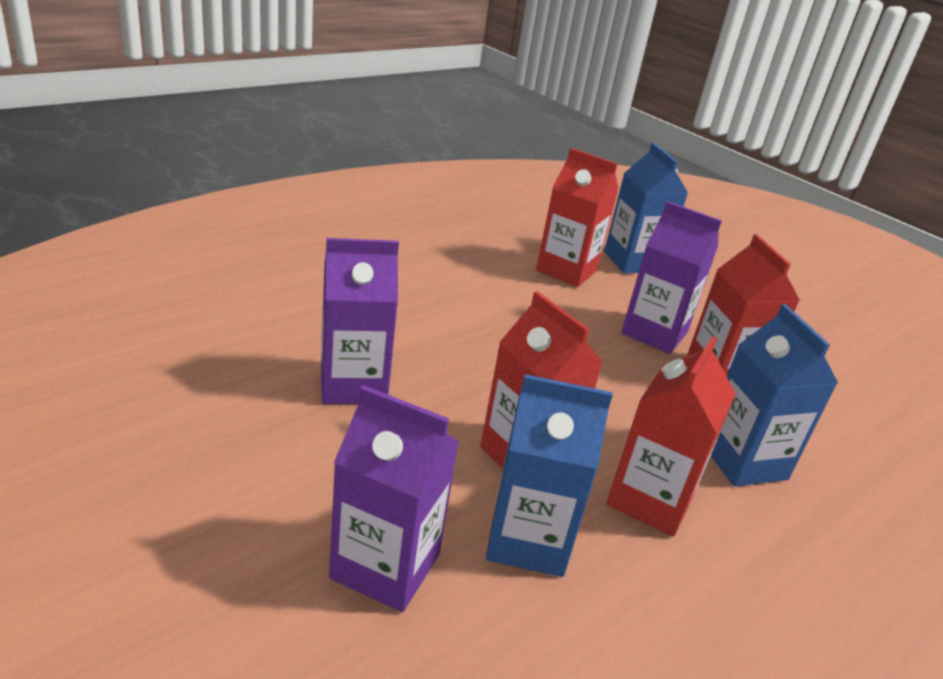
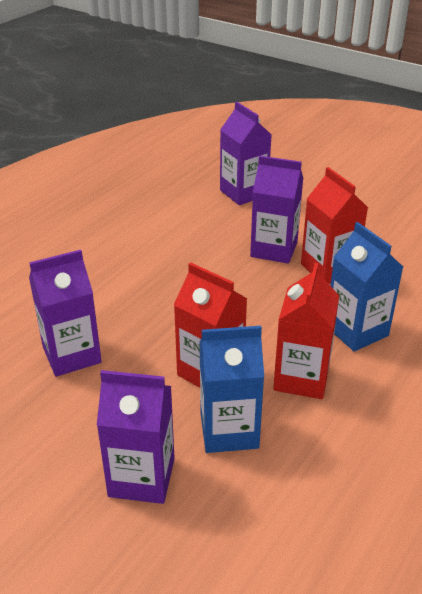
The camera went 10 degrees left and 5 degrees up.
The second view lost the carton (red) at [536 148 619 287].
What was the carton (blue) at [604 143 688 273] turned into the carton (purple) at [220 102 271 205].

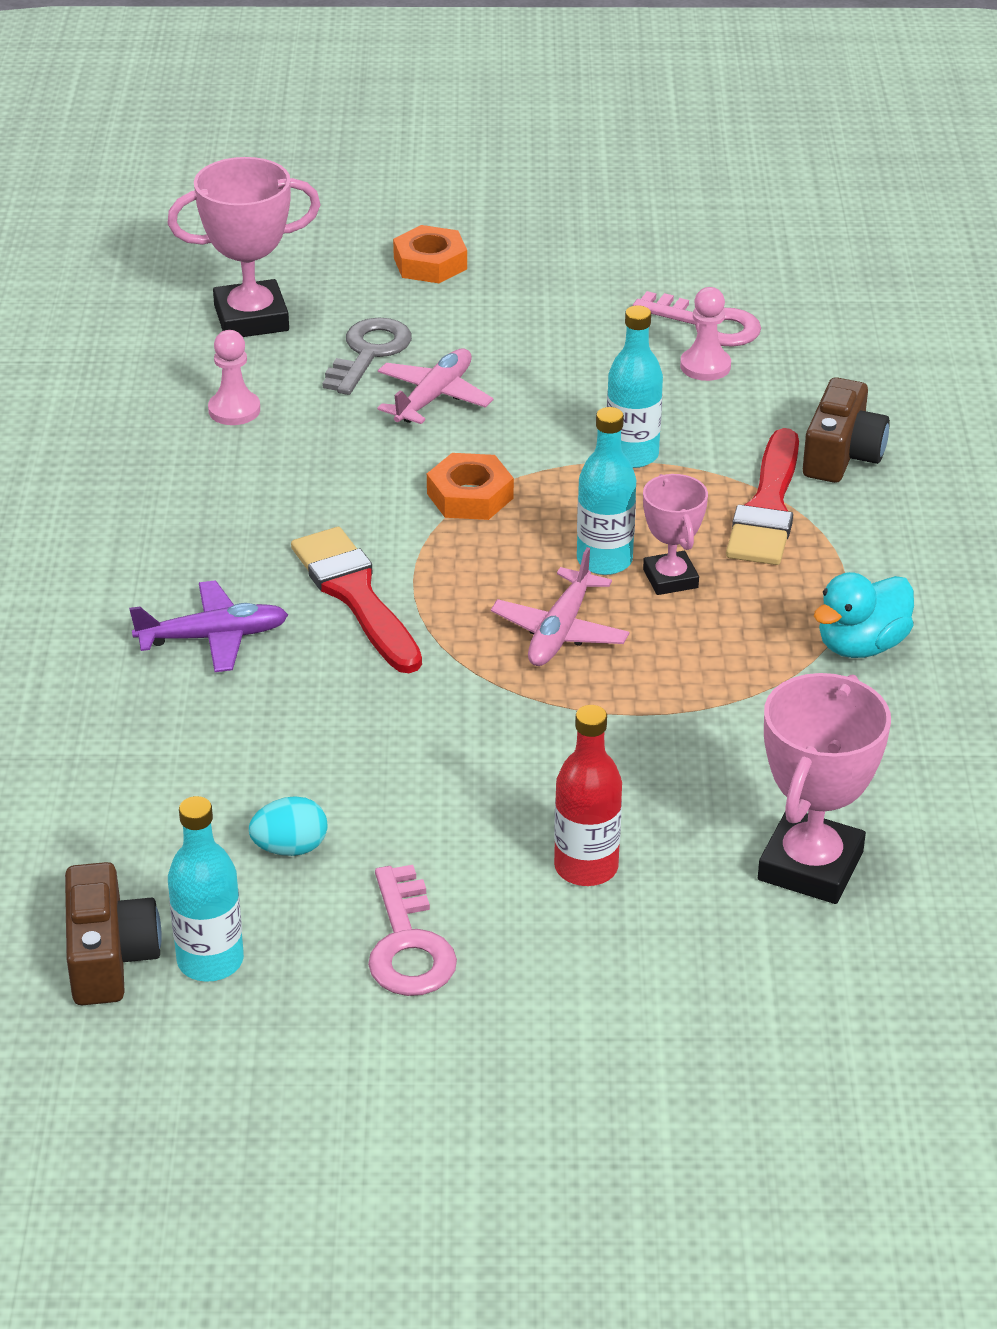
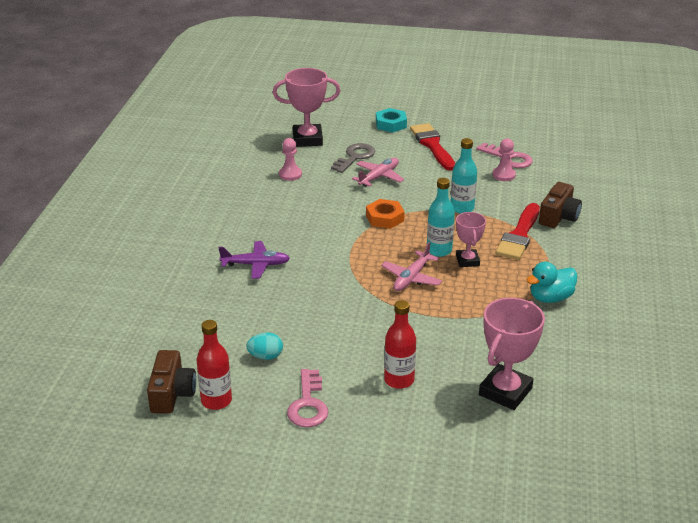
The camera went 10 degrees right and 5 degrees down.
What was the bottle (turquoise) at [168 796 244 982] turned into the bottle (red) at [197 320 232 410].
The brush (red) ended up elsewhere, having gone from [291 527 422 673] to [410 123 455 170].
What was the nut (orange) at [393 225 467 283] turned into the nut (turquoise) at [376 108 407 133].

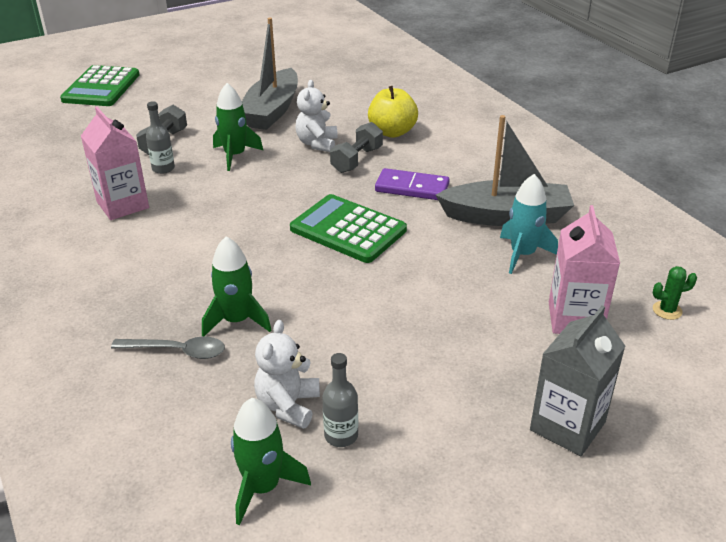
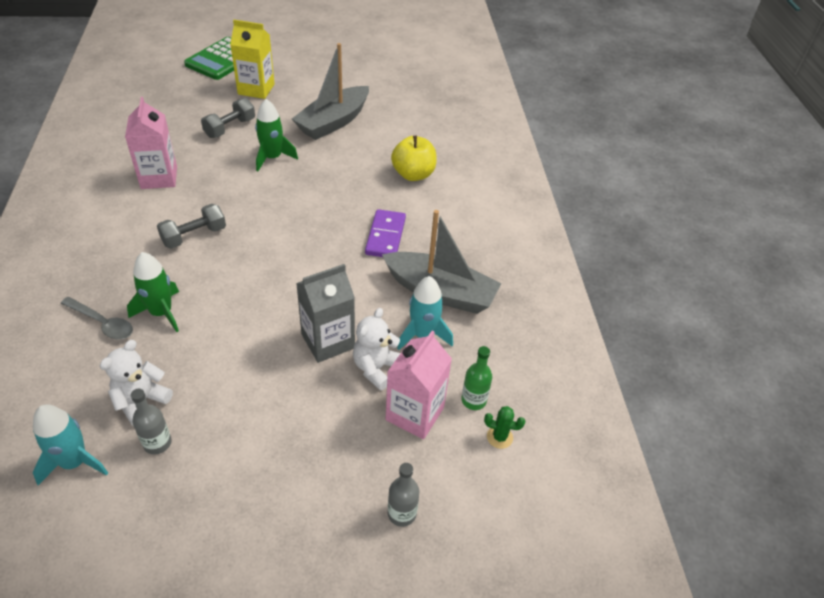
The camera went 20 degrees right and 10 degrees up.
The bottle (grey) ended up elsewhere, having gone from [146 101 175 174] to [388 463 419 527].
What was the rocket (green) at [231 398 311 525] turned into the rocket (turquoise) at [33 405 108 485].
The second view lost the calculator (green) at [290 194 407 263].
The teddy bear (white) ended up elsewhere, having gone from [295 80 338 152] to [353 308 401 390].
The dumbbell (grey) ended up elsewhere, having gone from [330 122 383 173] to [157 204 226 249].
The domino (purple) at [375 168 450 200] ended up facing another way, 60 degrees clockwise from before.
The carton (grey) ended up elsewhere, having gone from [530 305 625 456] to [296 264 355 363].
The second view gained the carton (yellow) at [230 20 275 99].
The second view gained the bottle (green) at [461 346 492 410].

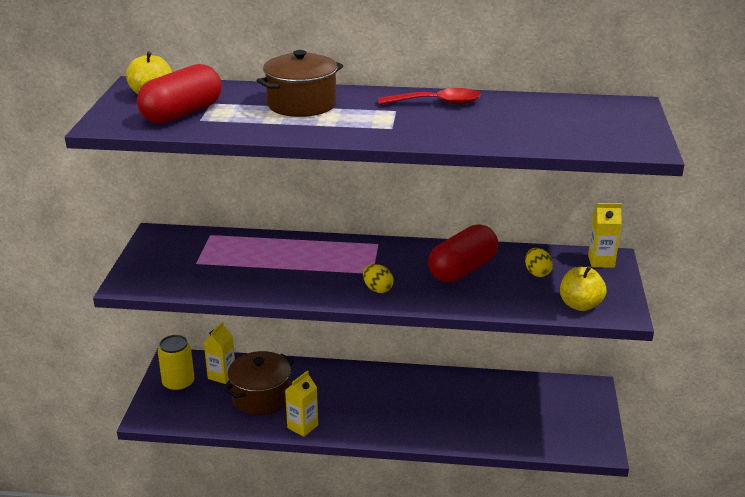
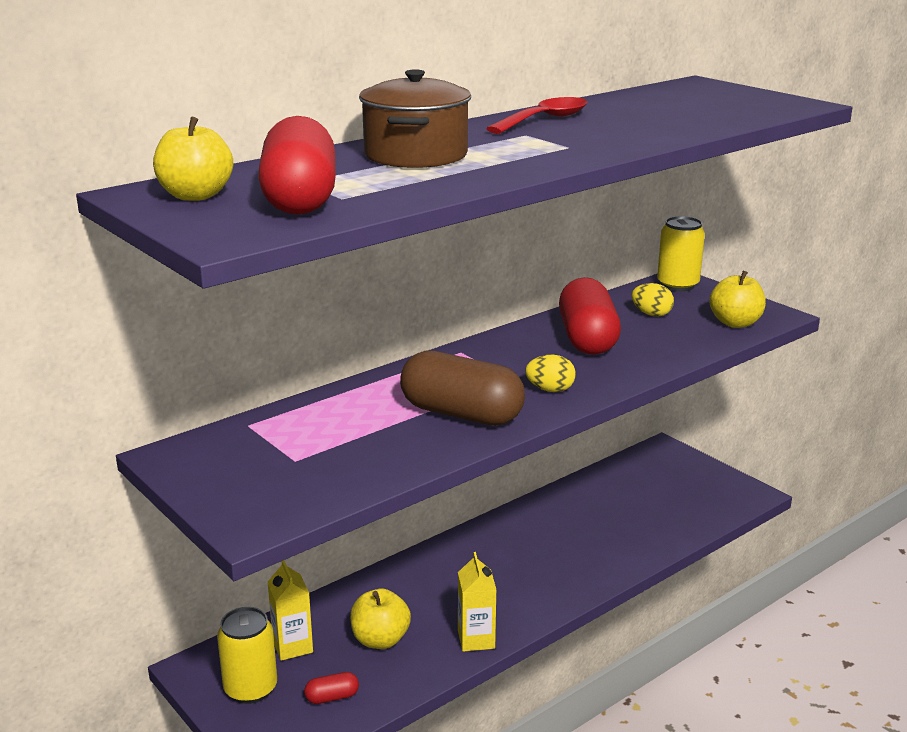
The camera went 45 degrees left and 5 degrees down.
Where the pot (brown) stood at [224 351 294 416], the apple (yellow) came to stand at [350 589 411 649].
Where the carton (yellow) stood at [588 203 622 268], the can (yellow) came to stand at [657 216 705 291].
The second view gained the capsule (red) at [304 672 359 704].
The second view gained the capsule (brown) at [400 350 525 425].

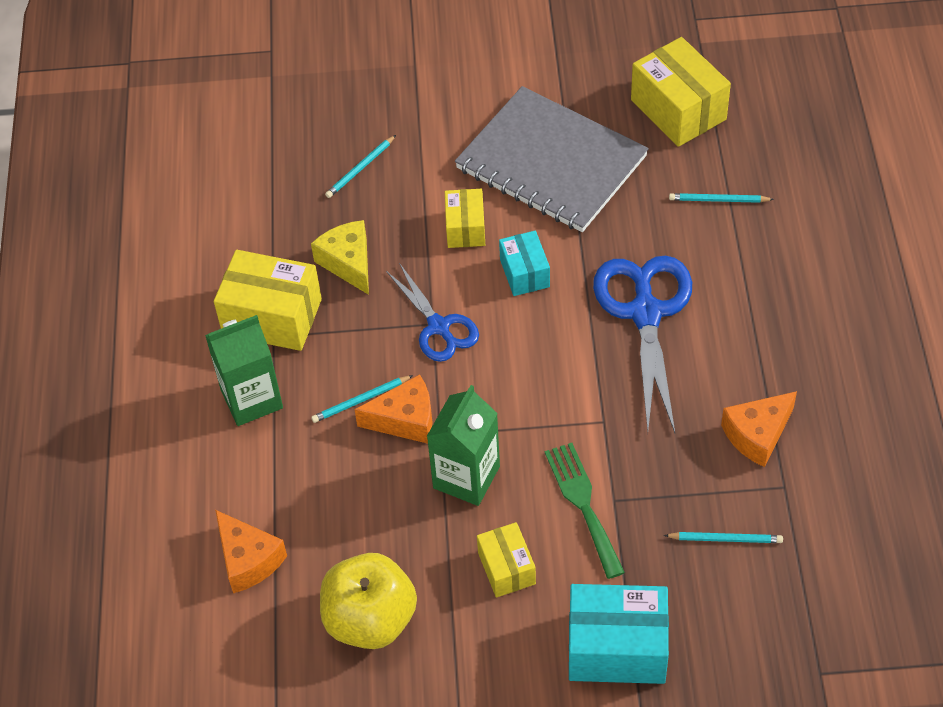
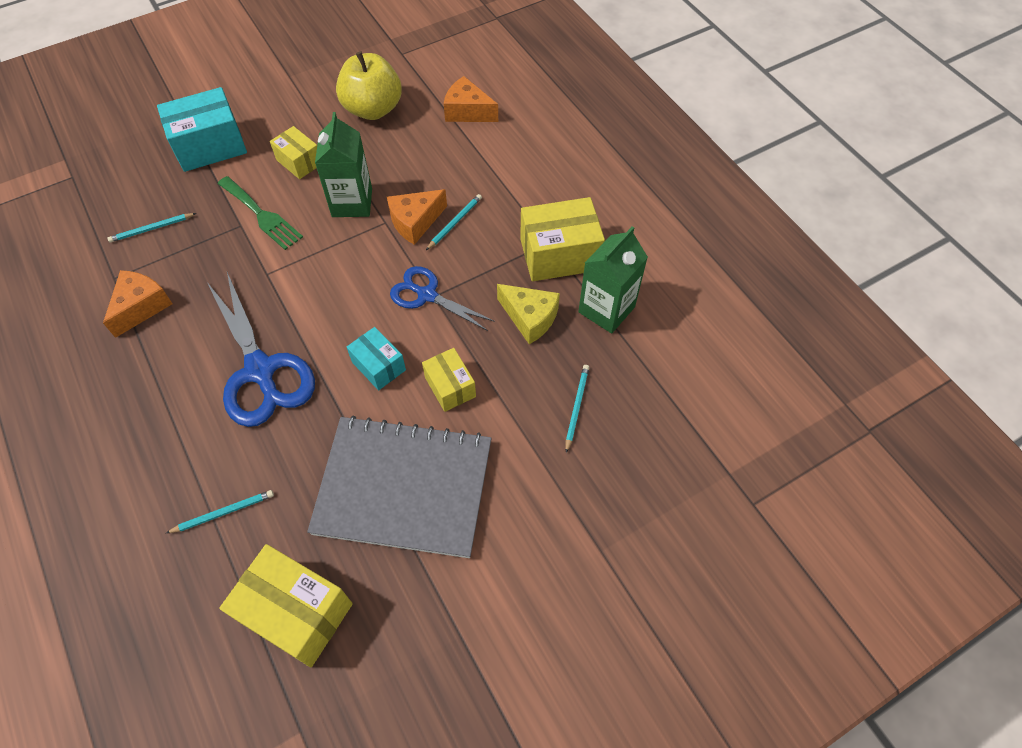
The camera went 150 degrees right and 5 degrees up.
The carton (green) ended up elsewhere, having gone from [205 315 283 426] to [578 226 648 334].

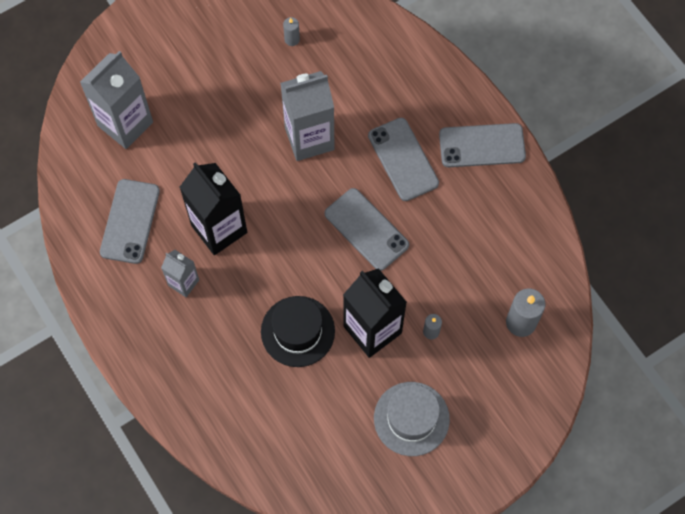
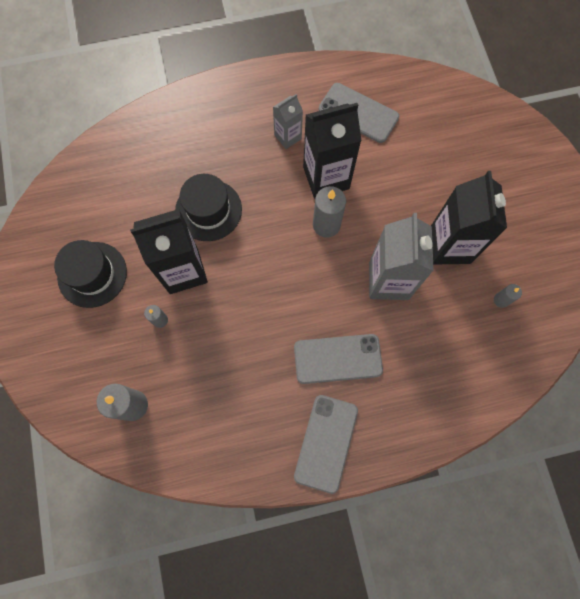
The camera went 110 degrees right and 5 degrees up.
The second view lost the carton (grey) at [80 51 153 149].
The second view lost the phone (grey) at [325 188 409 271].
What was the hat (grey) at [374 382 450 456] turned into the hat (black) at [54 240 127 308].
The second view gained the candle (grey) at [313 186 346 237].
The second view gained the carton (black) at [431 171 507 265].

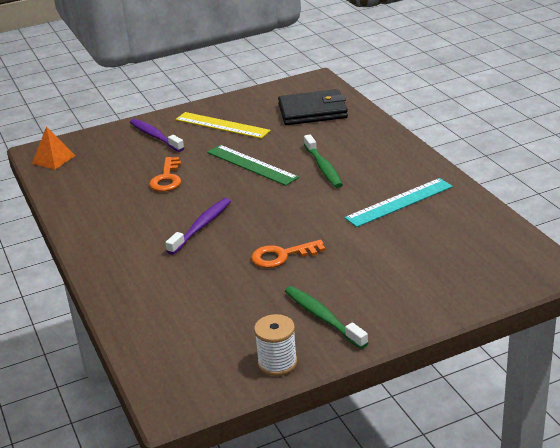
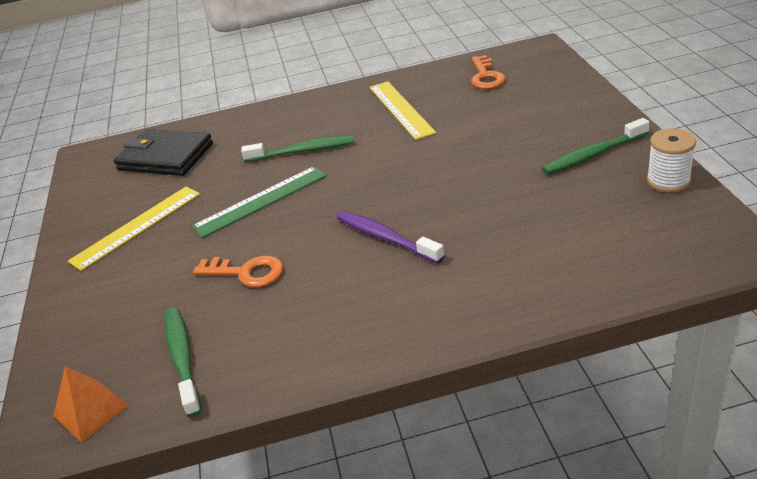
The camera went 75 degrees left and 5 degrees up.
The second view lost the toothbrush (purple) at [130 119 184 152].
The key (orange) ended up elsewhere, having gone from [251 240 325 268] to [471 55 506 89].
The wallet (black) at [278 89 348 125] ended up facing another way, 75 degrees counterclockwise from before.
What was the ruler (turquoise) at [344 178 453 227] turned into the ruler (yellow) at [370 81 436 140].
The second view gained the toothbrush (green) at [165 308 201 417].

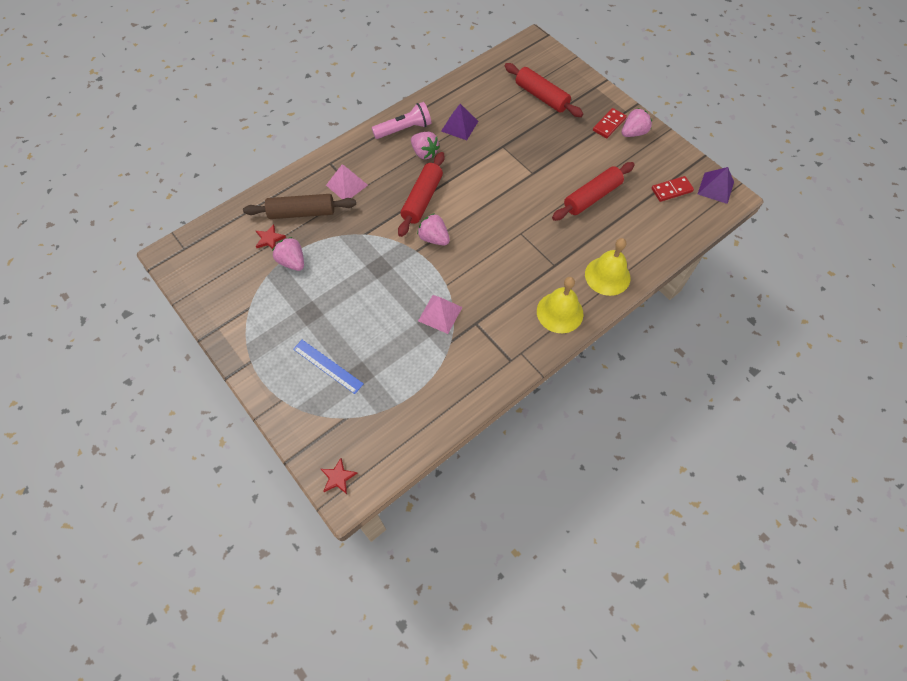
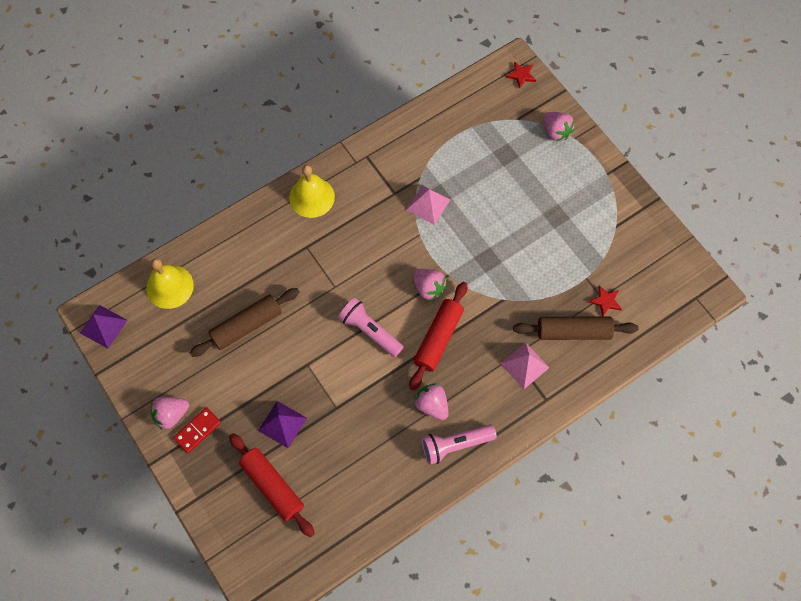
The camera went 175 degrees left and 5 degrees up.
The strawberry (pink) ended up elsewhere, having gone from [272 237 304 271] to [544 112 574 142].
The second view lost the ruler (blue) at [293 340 364 394].
The pyramid (purple) ended up elsewhere, having gone from [441 104 478 140] to [258 401 307 448].
What was the rolling pin (red) at [552 162 635 221] turned into the rolling pin (brown) at [190 288 299 357].
The bell (yellow) ended up elsewhere, having gone from [585 238 630 296] to [146 258 194 309].
The second view lost the domino (red) at [652 176 694 202].
The second view gained the flashlight (pink) at [338 298 404 357].

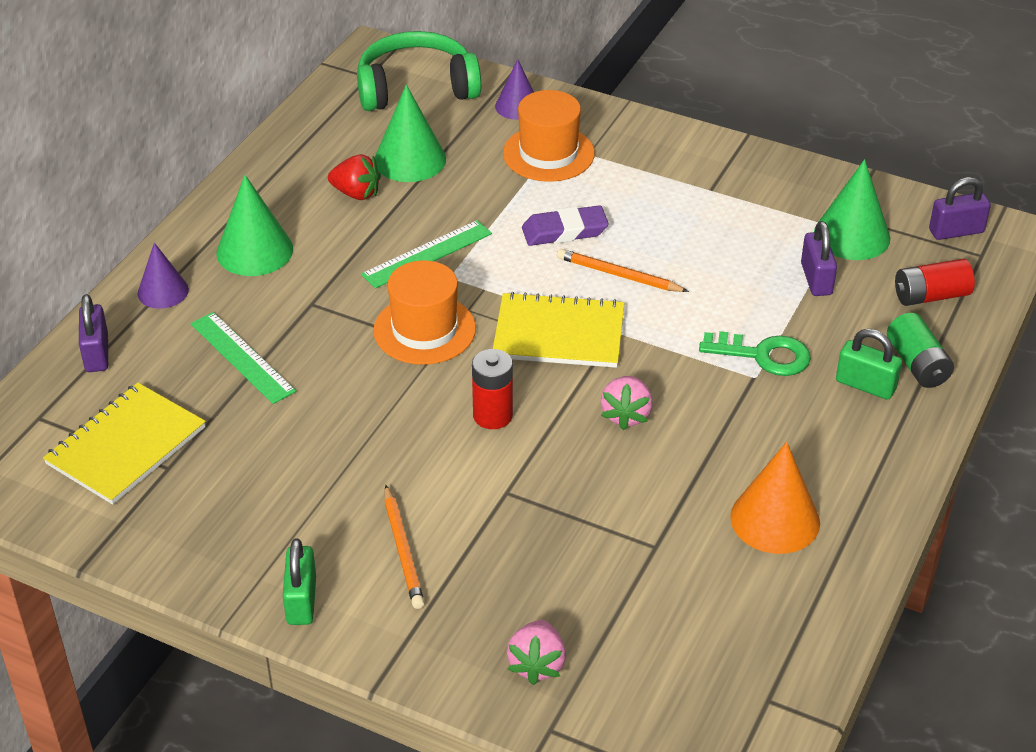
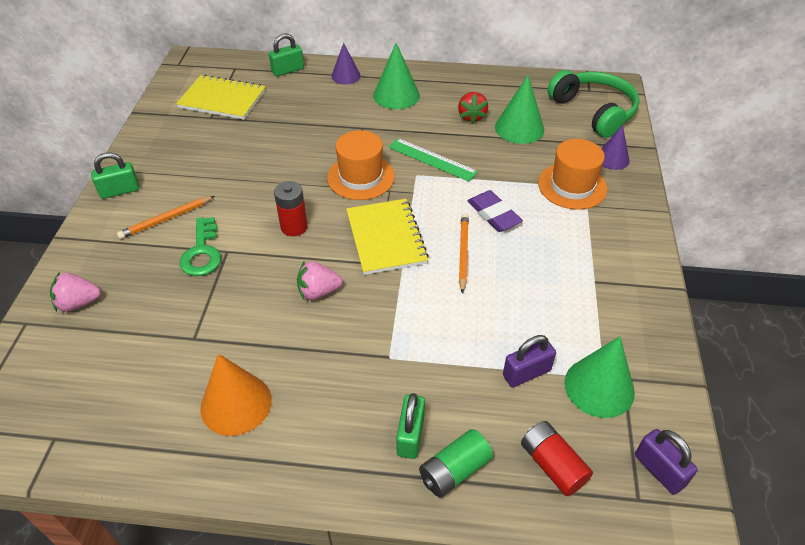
The camera went 70 degrees right and 5 degrees up.
What was the padlock (purple) at [79 294 108 372] turned into the padlock (green) at [269 33 304 77].
The second view lost the ruler (green) at [191 312 296 404].
The key (green) ended up elsewhere, having gone from [699 331 811 376] to [180 217 221 276].

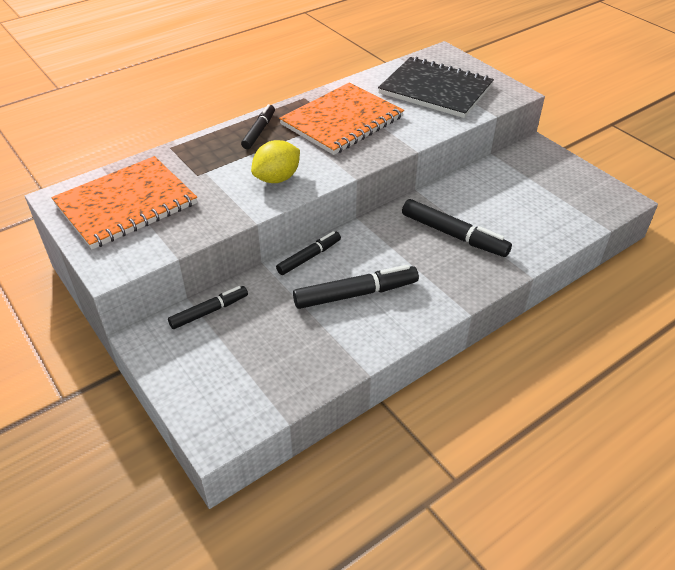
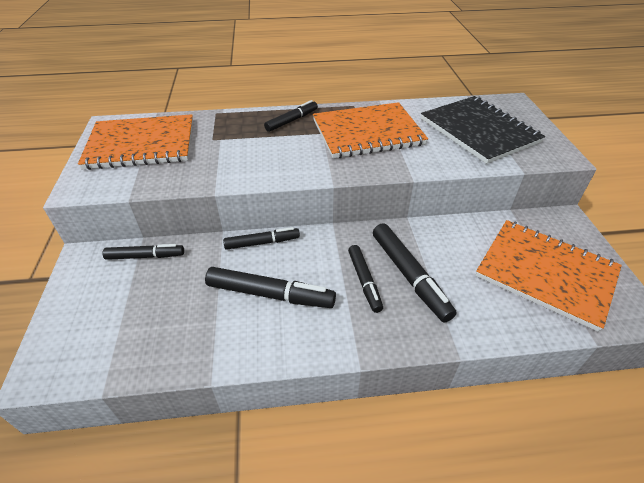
The camera went 30 degrees right and 0 degrees up.
The second view lost the lemon (yellow) at [251 140 300 183].
The second view gained the marker (black) at [348 245 383 313].
The second view gained the notebook (orange) at [476 220 622 332].

